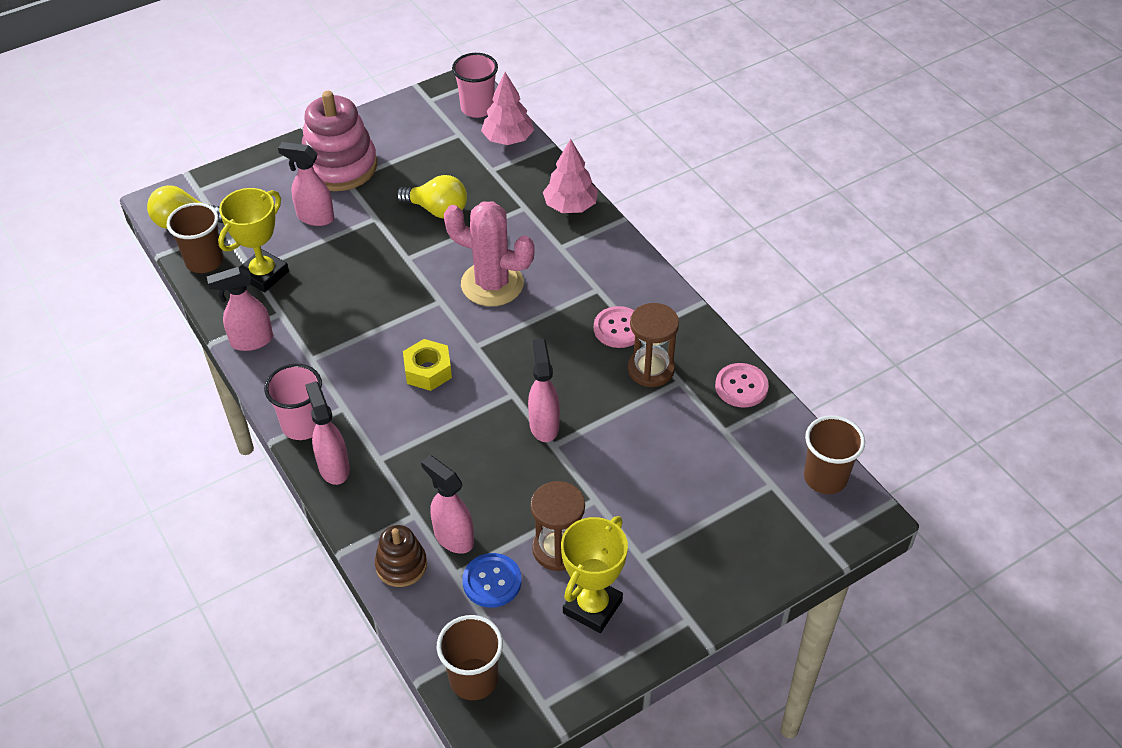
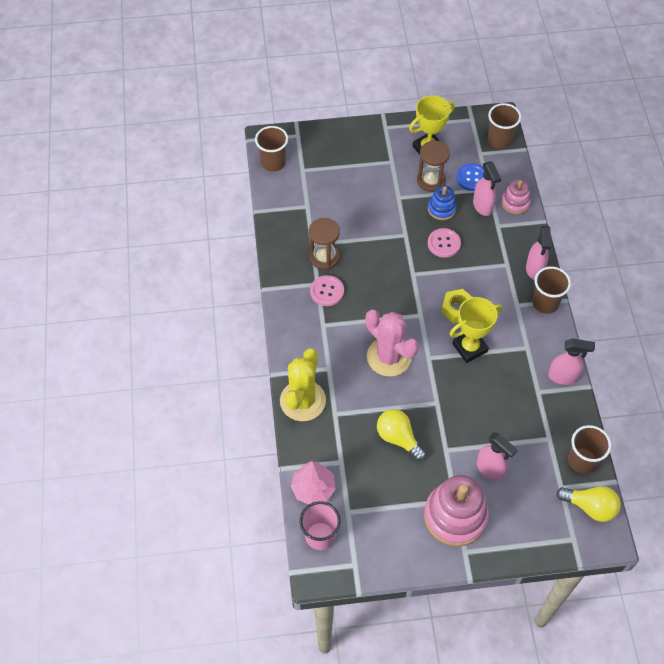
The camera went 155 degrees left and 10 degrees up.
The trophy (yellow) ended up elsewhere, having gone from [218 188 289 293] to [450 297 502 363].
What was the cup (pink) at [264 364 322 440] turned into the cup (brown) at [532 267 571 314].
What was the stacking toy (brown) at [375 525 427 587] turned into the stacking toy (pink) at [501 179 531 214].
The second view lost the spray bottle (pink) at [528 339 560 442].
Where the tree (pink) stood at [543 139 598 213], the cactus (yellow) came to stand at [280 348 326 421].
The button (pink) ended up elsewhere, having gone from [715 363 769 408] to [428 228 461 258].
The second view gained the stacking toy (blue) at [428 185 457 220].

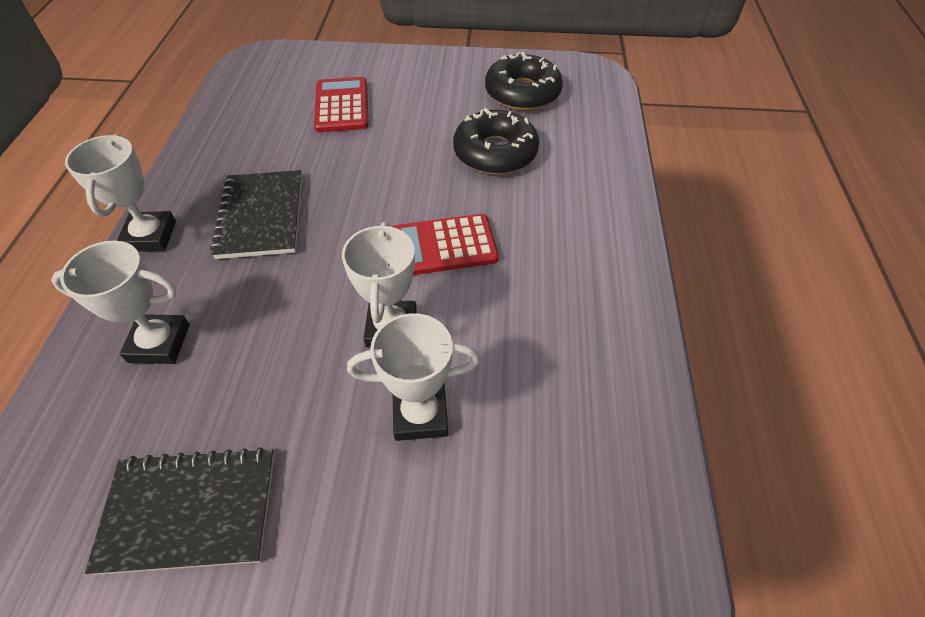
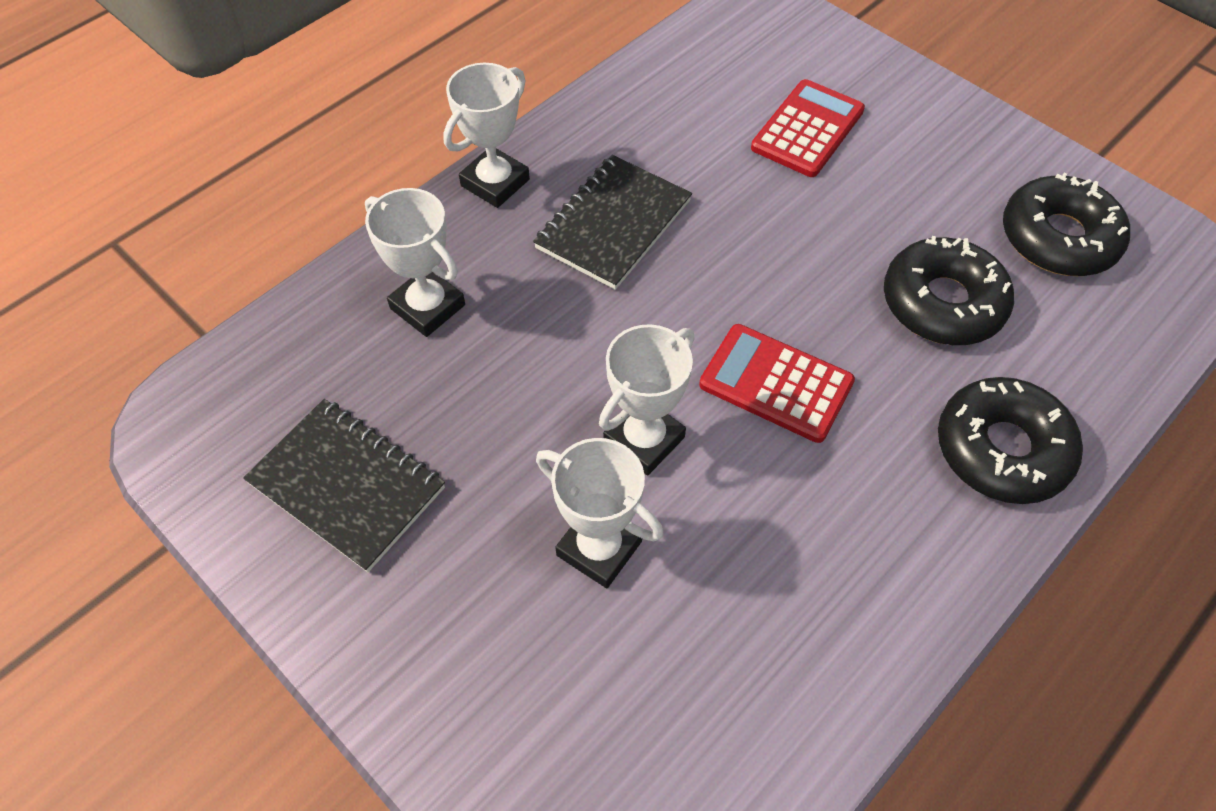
The camera went 40 degrees right and 5 degrees up.
The second view gained the donut (black) at [938 377 1083 504].

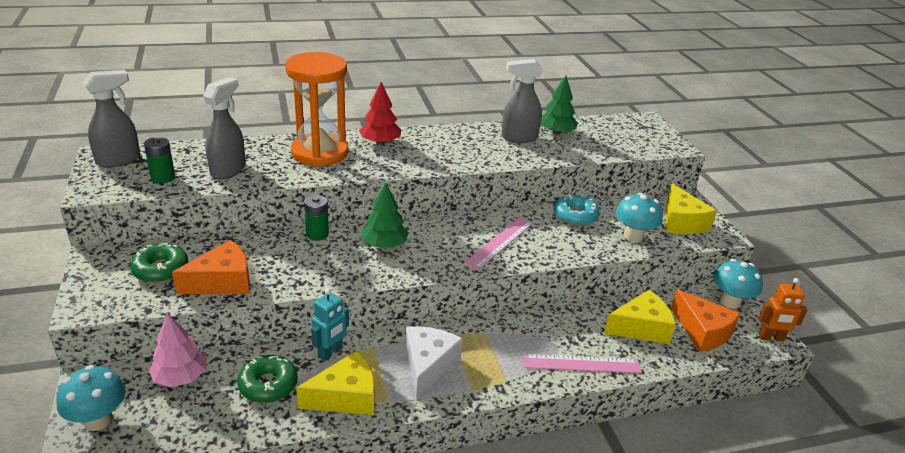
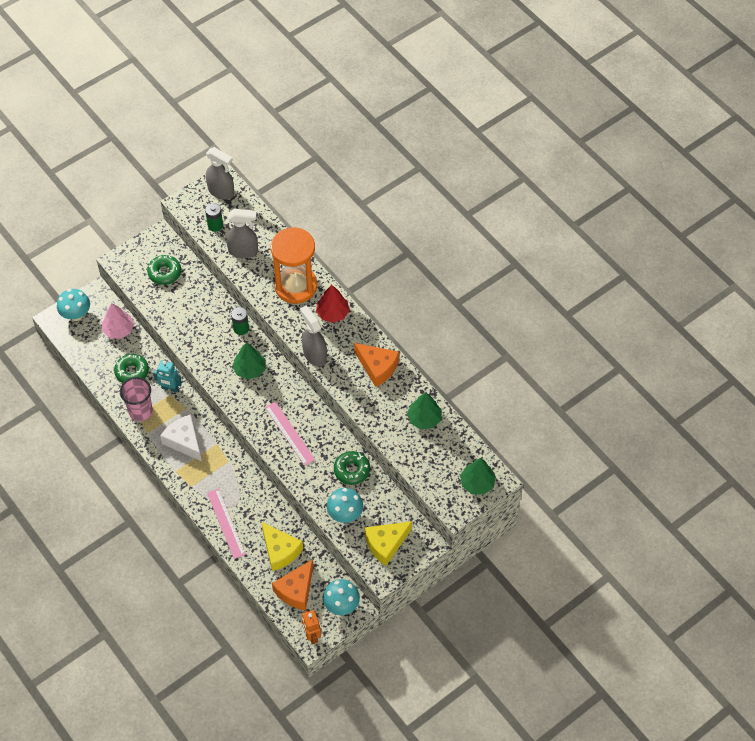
The camera went 70 degrees right and 25 degrees up.
The cheese (orange) ended up elsewhere, having gone from [172 240 250 294] to [354 343 399 387].
Where the cheese (yellow) stood at [296 350 375 415], the cup (pink) came to stand at [120 377 153 422].
The cheese (white) at [405 326 463 399] ended up facing another way, 120 degrees counterclockwise from before.
The ruler (pink) at [464 217 534 270] ended up facing another way, 45 degrees clockwise from before.
The spray bottle (grey) ended up elsewhere, having gone from [501 59 543 143] to [300 306 327 367].
What was the donut (turquoise) at [554 194 599 226] turned into the donut (green) at [334 451 370 485].
The second view gained the tree (green) at [460 458 496 495].

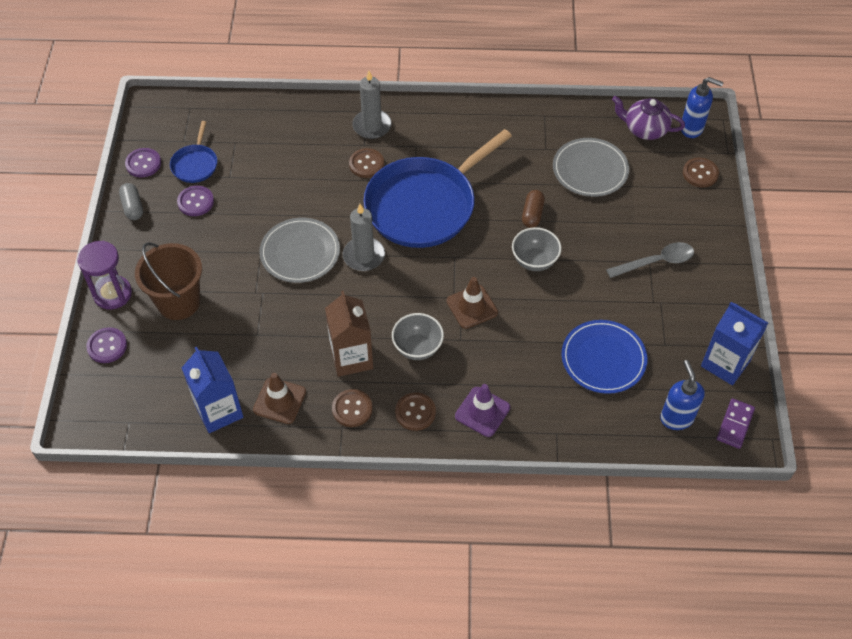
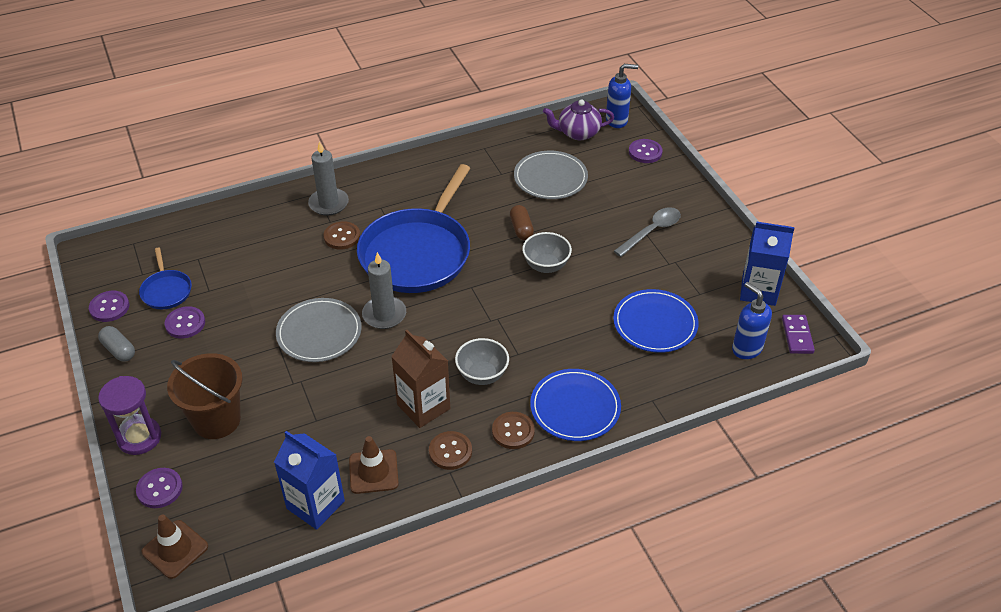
The camera went 25 degrees left and 10 degrees down.
The traffic cone (brown) ended up elsewhere, having gone from [447 277 498 329] to [142 515 208 579].
Where the traffic cone (purple) stood at [455 384 510 437], the plate (blue) came to stand at [530 369 621 441].
What was the button (brown) at [683 158 719 188] turned into the button (purple) at [629 139 663 163].

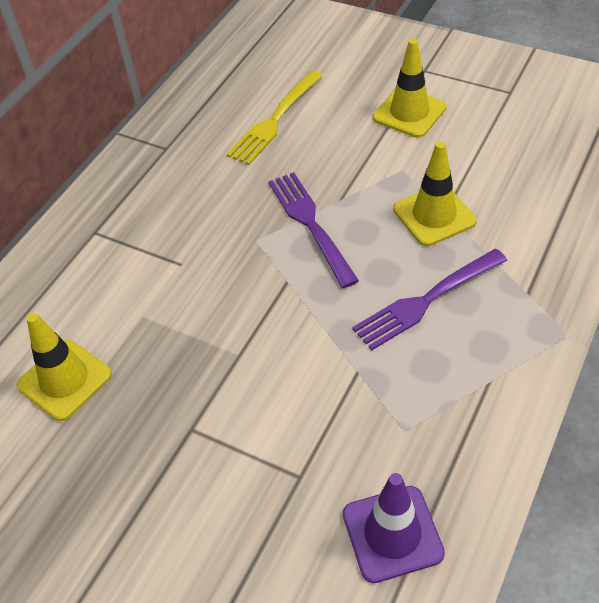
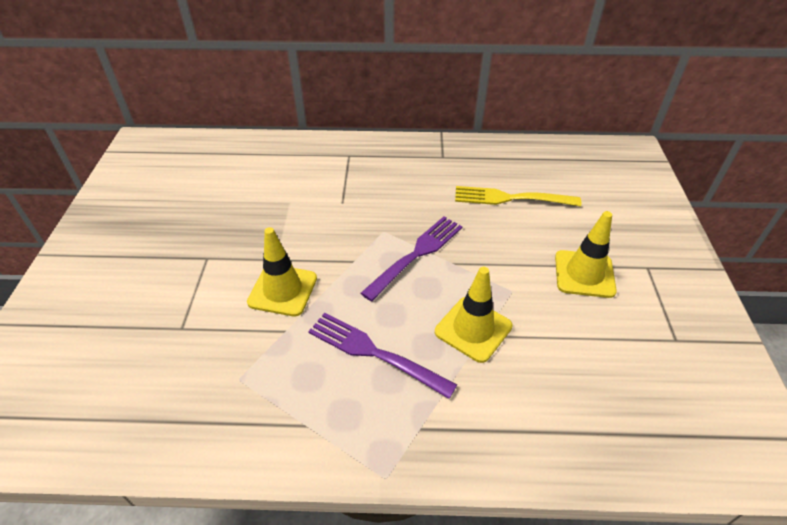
The camera went 60 degrees right and 5 degrees down.
The traffic cone (yellow) ended up elsewhere, having gone from [17 313 112 421] to [247 227 317 316].
The second view lost the traffic cone (purple) at [343 473 445 583].

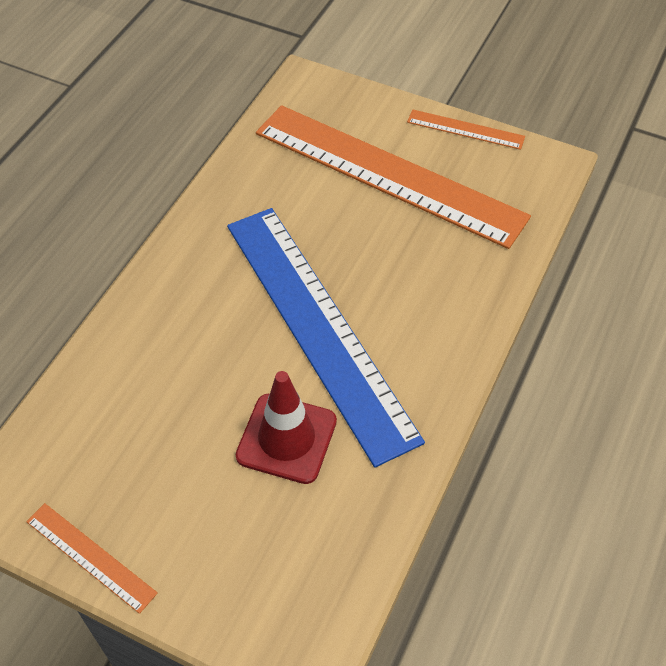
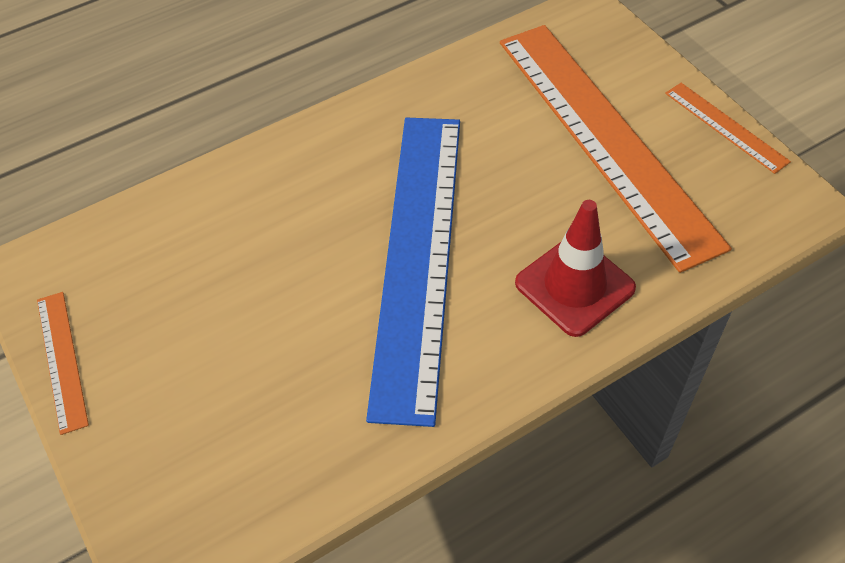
The camera went 35 degrees right and 0 degrees up.
The traffic cone (red) ended up elsewhere, having gone from [236 371 337 484] to [515 200 636 337].

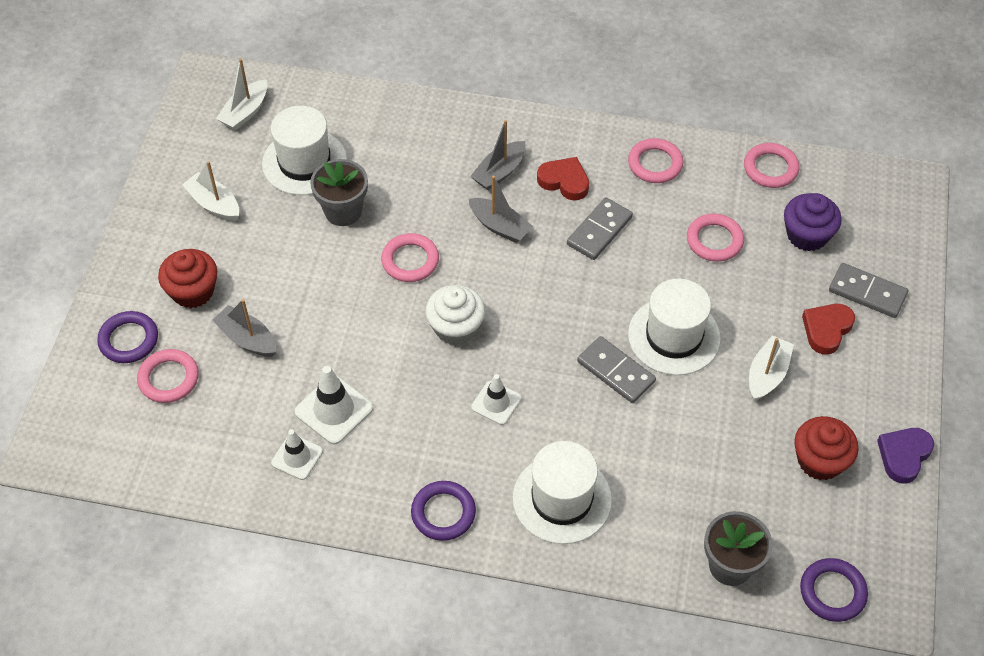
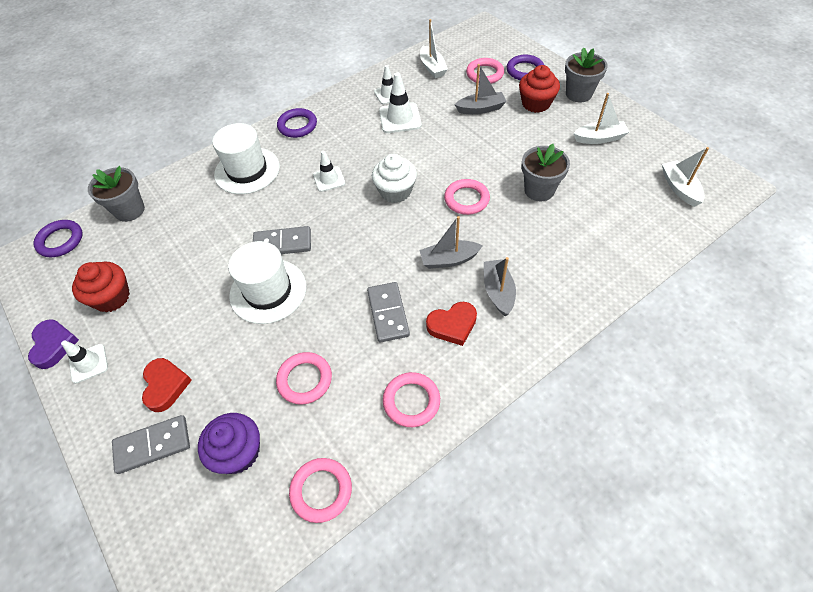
The camera went 135 degrees right and 0 degrees up.
The second view lost the hat (white) at [262 106 347 195].
The boat (white) ended up elsewhere, having gone from [749 335 794 401] to [420 19 448 78].
The second view gained the traffic cone (white) at [61 340 108 384].
The second view gained the flower pot (grey) at [565 47 608 102].

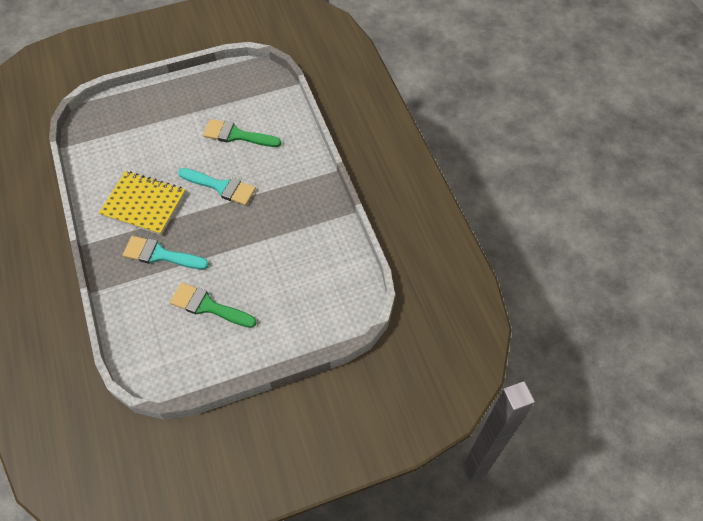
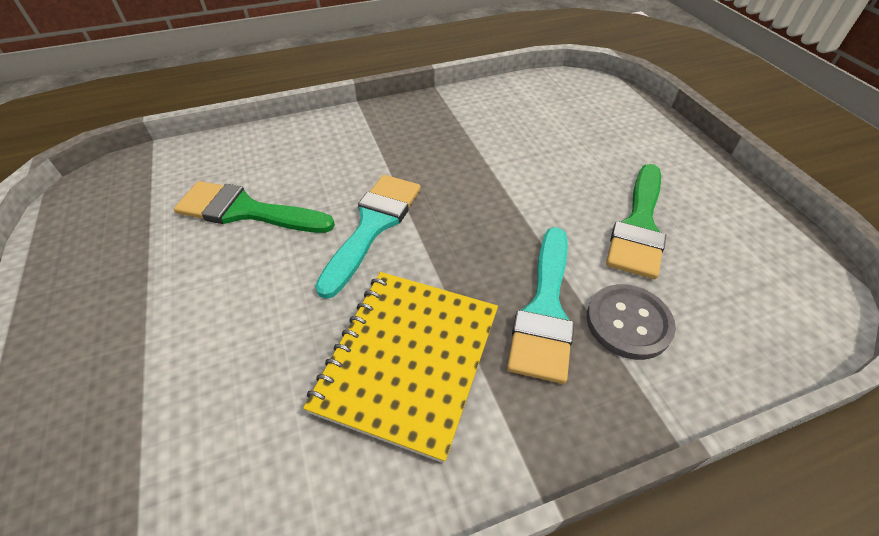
The camera went 90 degrees left and 10 degrees down.
The brush (green) at [203 119 281 147] ended up facing another way, 90 degrees clockwise from before.
The second view gained the button (grey) at [587 284 676 360].

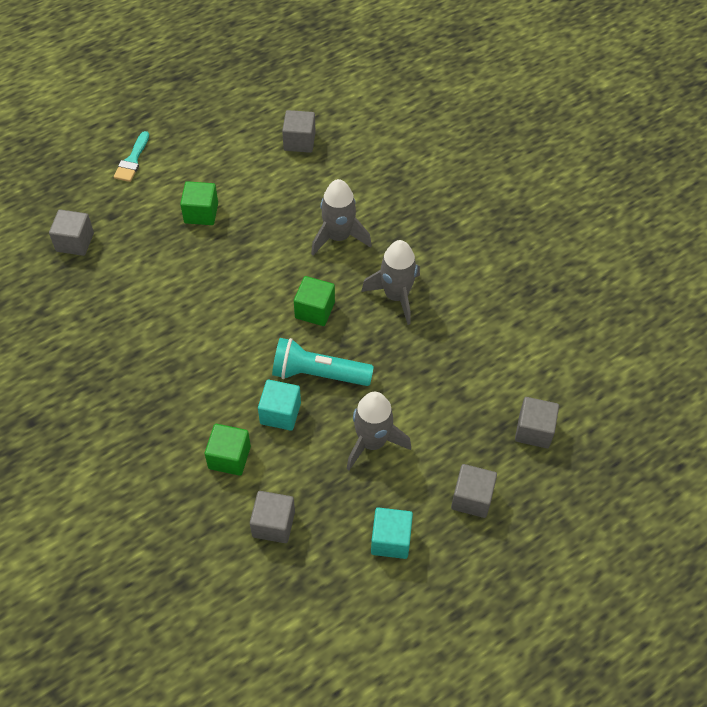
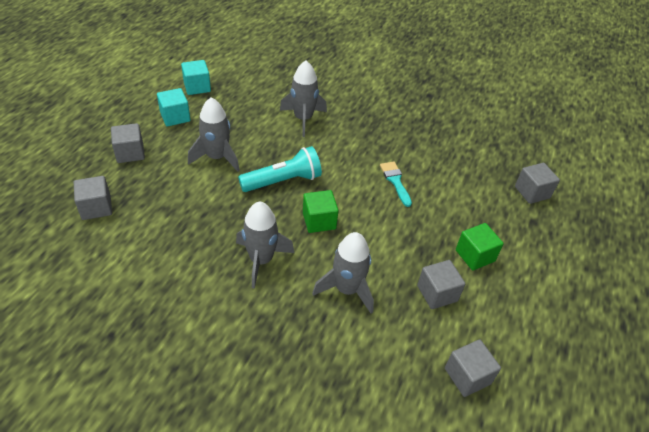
The camera went 145 degrees right and 10 degrees down.
The brush (turquoise) ended up elsewhere, having gone from [114 131 149 182] to [380 162 412 207].
Where the cube (green) stood at [205 424 251 476], the rocket (grey) came to stand at [280 61 327 137].
The cube (grey) ended up elsewhere, having gone from [250 491 295 543] to [417 260 465 309].
The cube (turquoise) ended up elsewhere, having gone from [258 380 301 431] to [181 60 211 95].

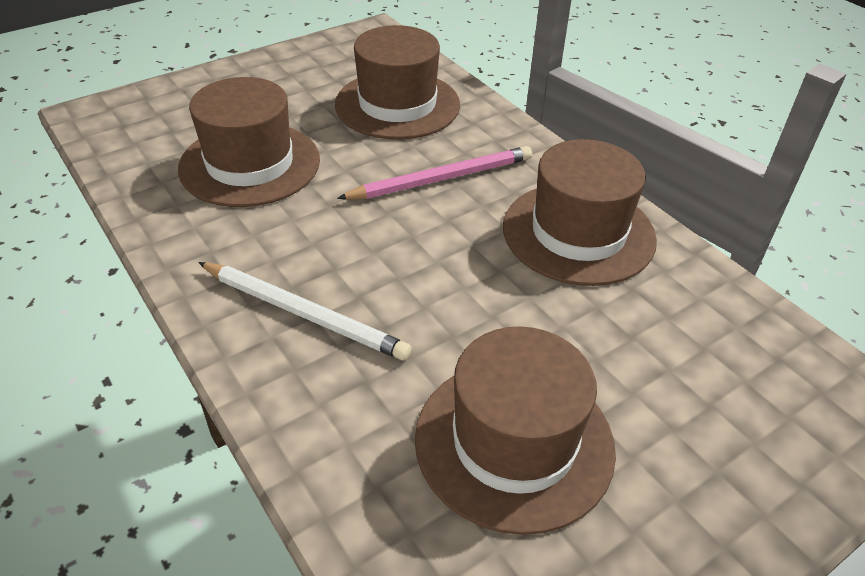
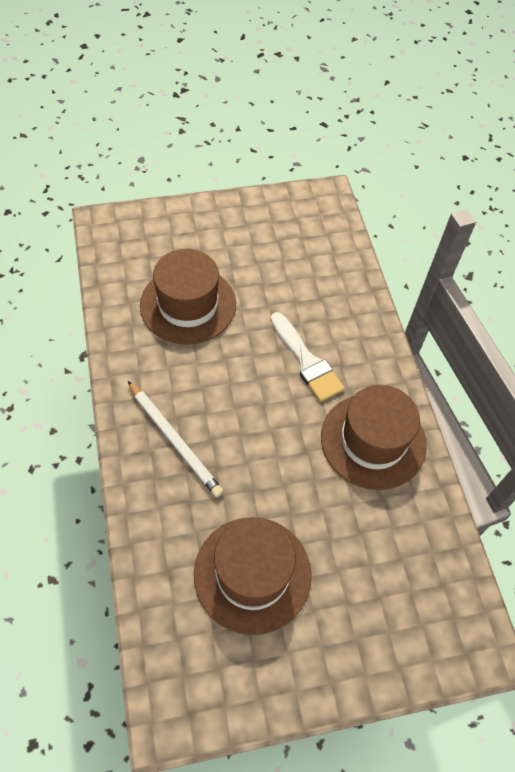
The camera went 20 degrees right and 15 degrees up.
The second view lost the hat (brown) at [335 25 460 140].
Where the pencil (pink) stood at [337 146 532 200], the brush (white) came to stand at [271 312 345 402].

